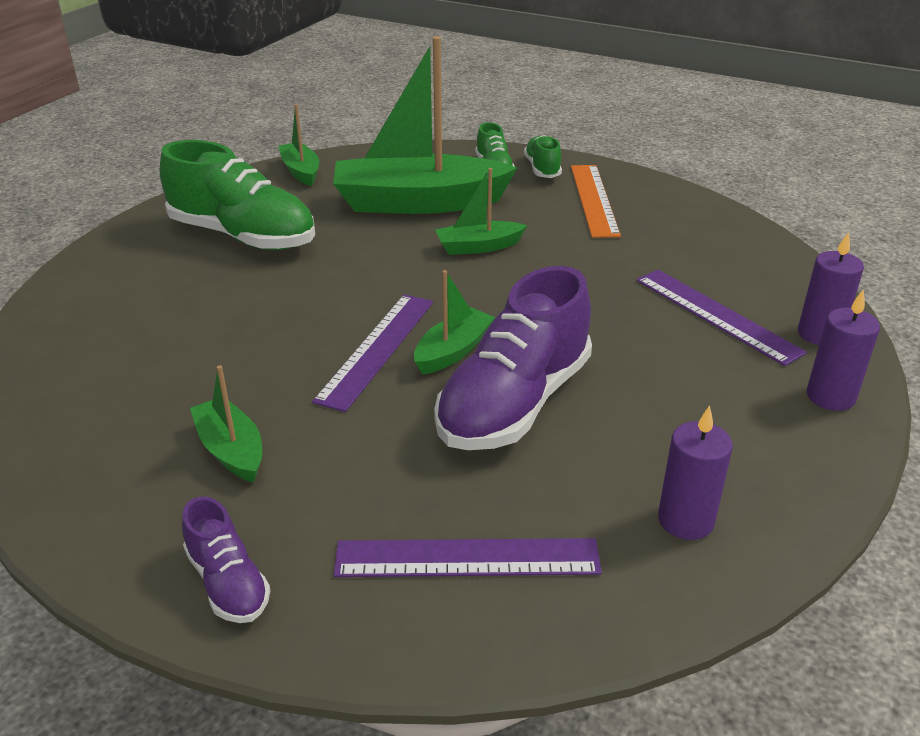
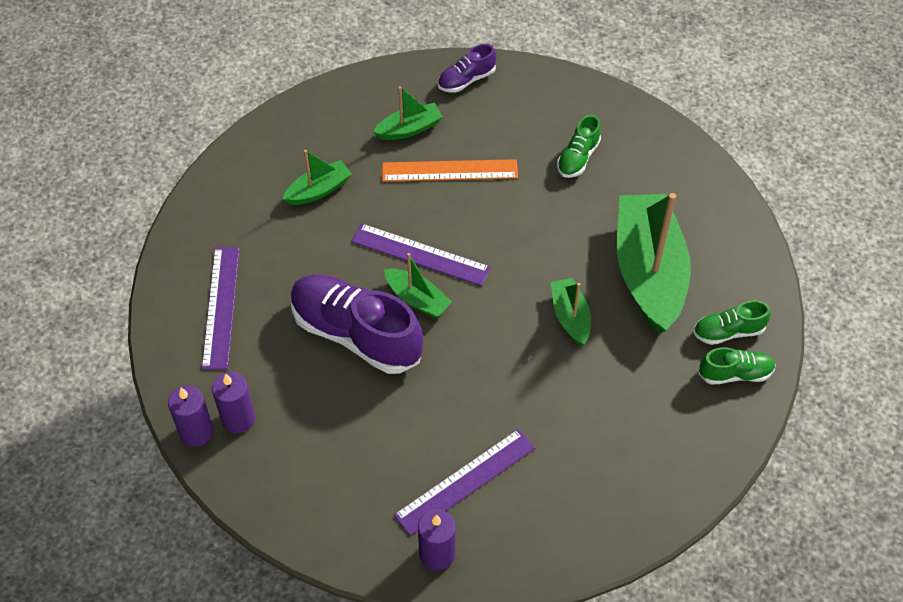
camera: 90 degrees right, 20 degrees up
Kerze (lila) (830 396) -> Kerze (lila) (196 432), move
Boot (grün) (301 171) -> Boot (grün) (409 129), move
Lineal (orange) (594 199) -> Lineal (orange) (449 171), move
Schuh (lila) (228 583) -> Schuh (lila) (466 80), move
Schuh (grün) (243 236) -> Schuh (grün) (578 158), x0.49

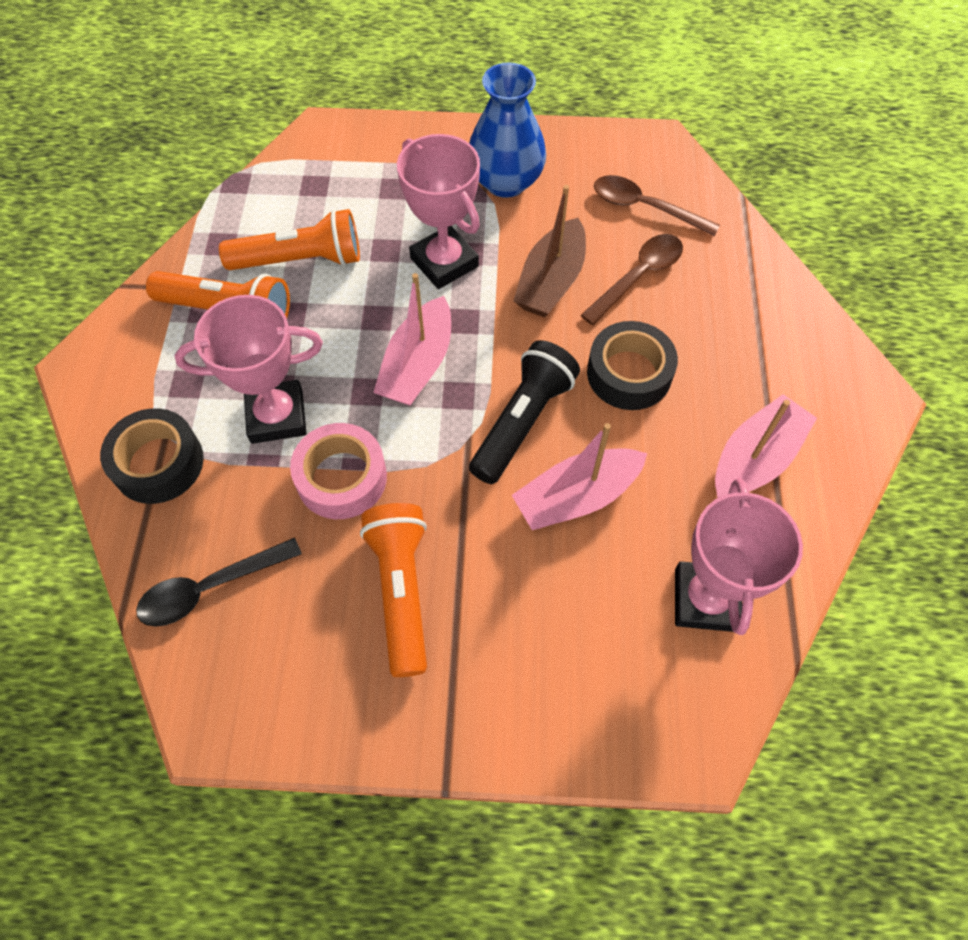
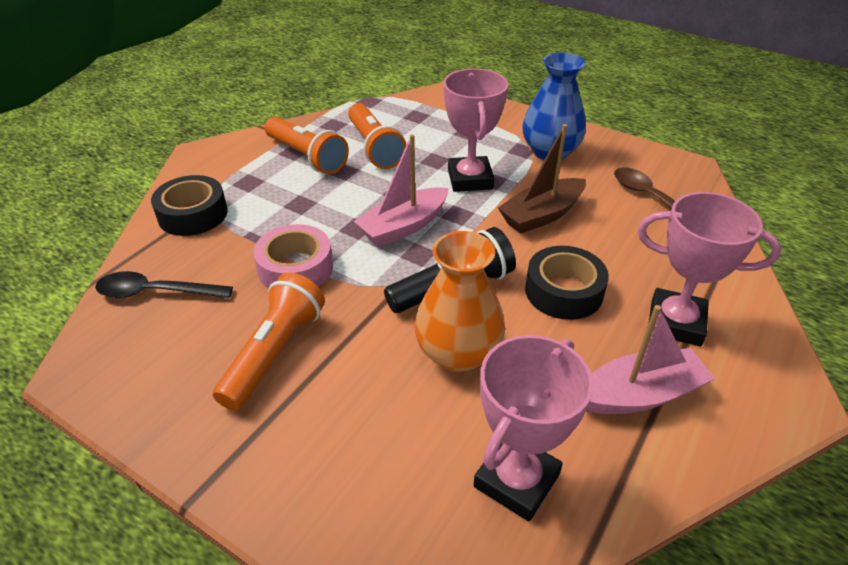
camera: 30 degrees right, 20 degrees down
Taschenlampe (orange) (300 260) -> Taschenlampe (orange) (374 147), 45 degrees clockwise
Boot (rosa) (576 497) -> Vase (orange) (458 353)
Pokal (rosa) (277 416) -> Pokal (rosa) (675 322), move
Löffel (braun) (638 276) -> none

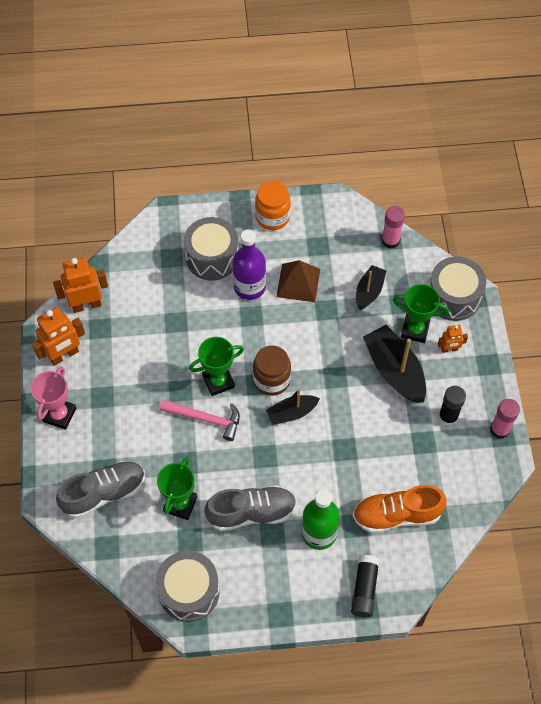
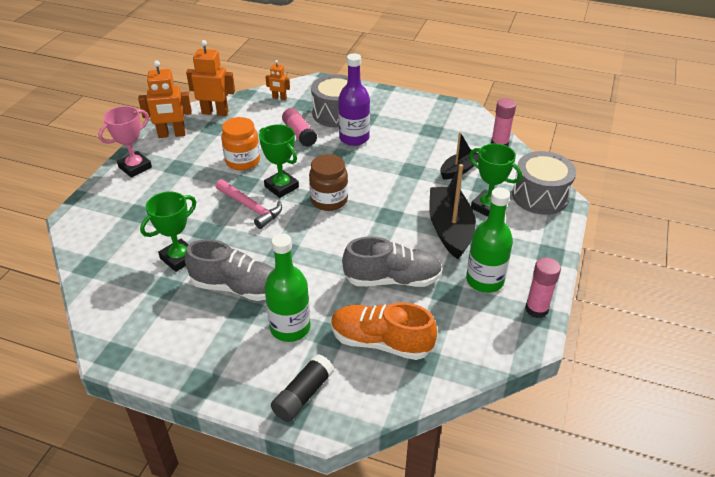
camera: 25 degrees right, 20 degrees down
Einmachglas (orange) (272 217) -> Einmachglas (orange) (243 161), move
Pokal (grün) (218 381) -> Pokal (grün) (281 187), 45 degrees clockwise
Roboter (orange) (449 349) -> Roboter (orange) (279 98), move
none -> Klebestift (rosa) (299 134)
Schuh (grau) (104 493) -> Schuh (grau) (392 279), move
Klebestift (schwarz) (448 417) -> Flasche (grün) (484 280)
Trommel (grau) (189 591) -> none
Boot (schwarz) (291 413) -> none
Pyramide (braun) (298 282) -> none

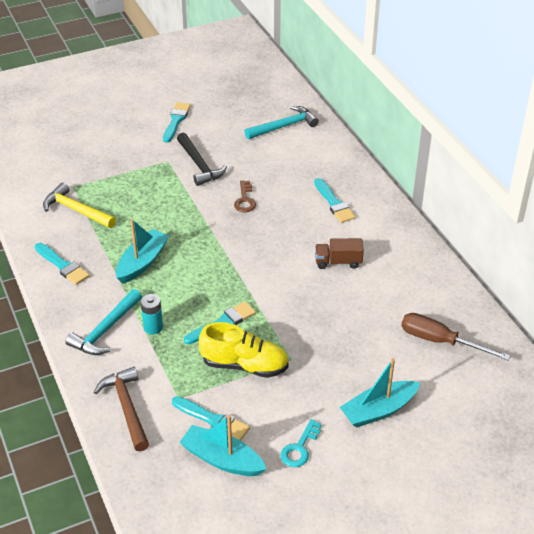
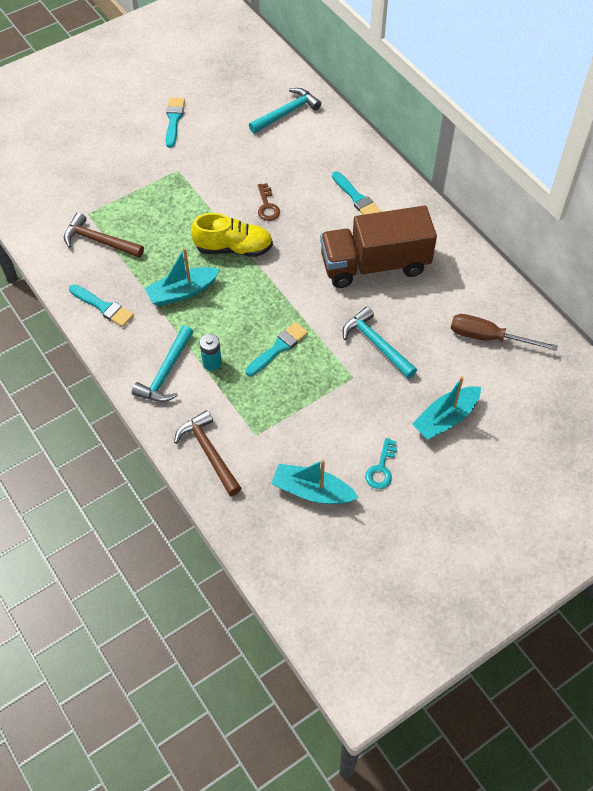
camera: 10 degrees left, 15 degrees up
Hammer (gelb) (76 210) -> Hammer (braun) (99 241)
Boot (türkis) (142 262) -> Boot (türkis) (182 292), 135 degrees counterclockwise
Schuh (gelb) (244 365) -> Schuh (gelb) (233 248), move
Lastwagen (braun) (338 262) -> Lastwagen (braun) (375 264), x2.30
none -> Hammer (türkis) (376 344)
Pinsel (türkis) (213 420) -> none
Hammer (schwarz) (199 165) -> none

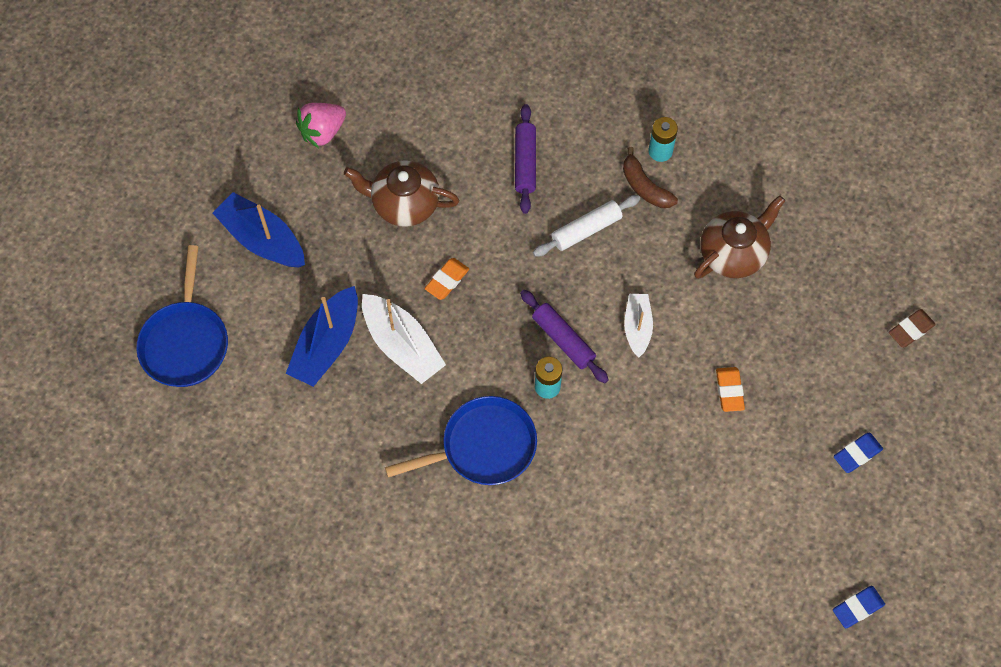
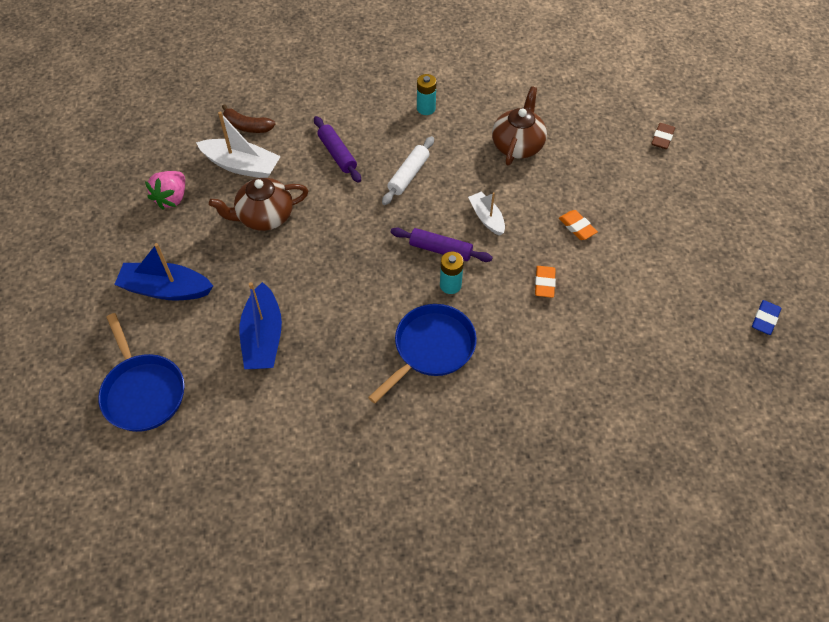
camera: 30 degrees left, 10 degrees down
Boot (weiß) (402 345) -> Boot (weiß) (242 166), move
Banane (braun) (644 186) -> Banane (braun) (247 126), move
Radiergummi (orange) (447 280) -> Radiergummi (orange) (544 283), move
Radiergummi (blau) (857 454) -> none

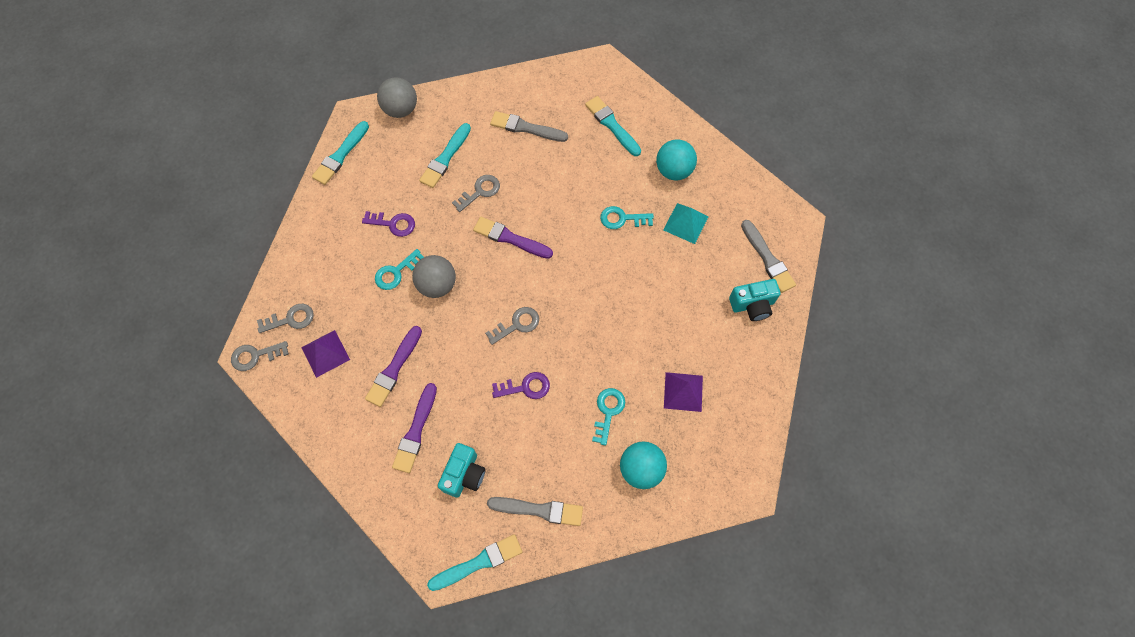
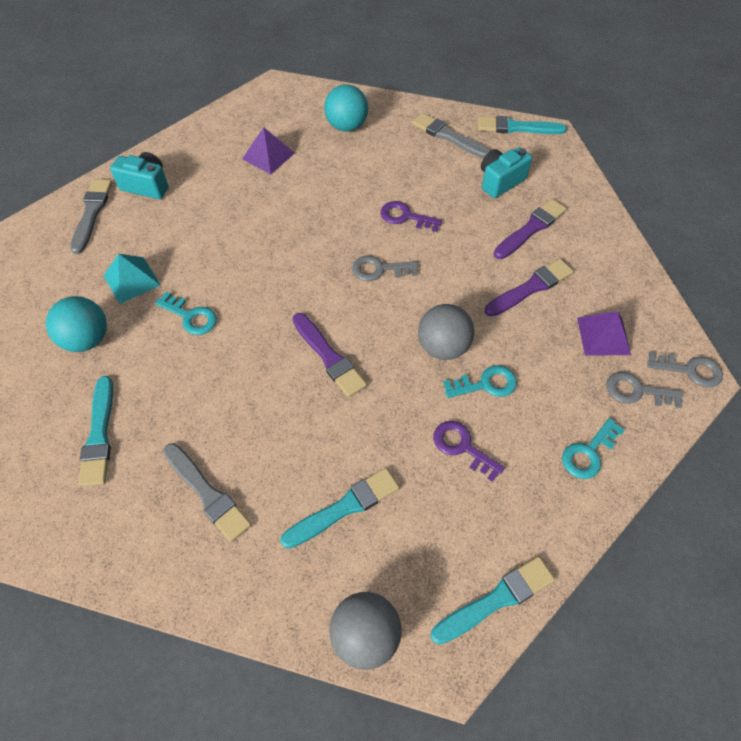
camera: 150 degrees left, 10 degrees down
Schlüssel (türkis) (608 412) -> Schlüssel (türkis) (589 453), move
Schlüssel (grau) (480 191) -> none

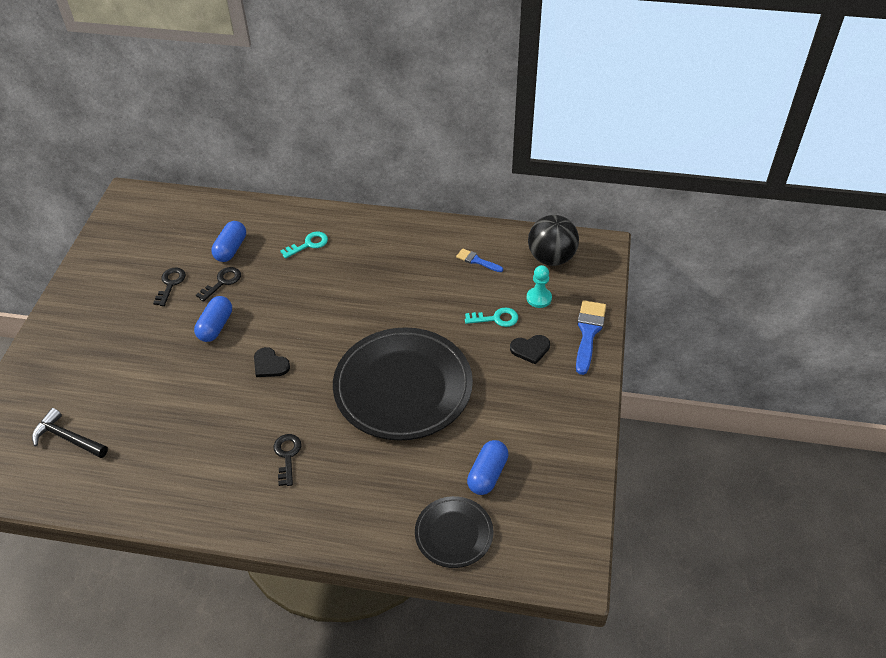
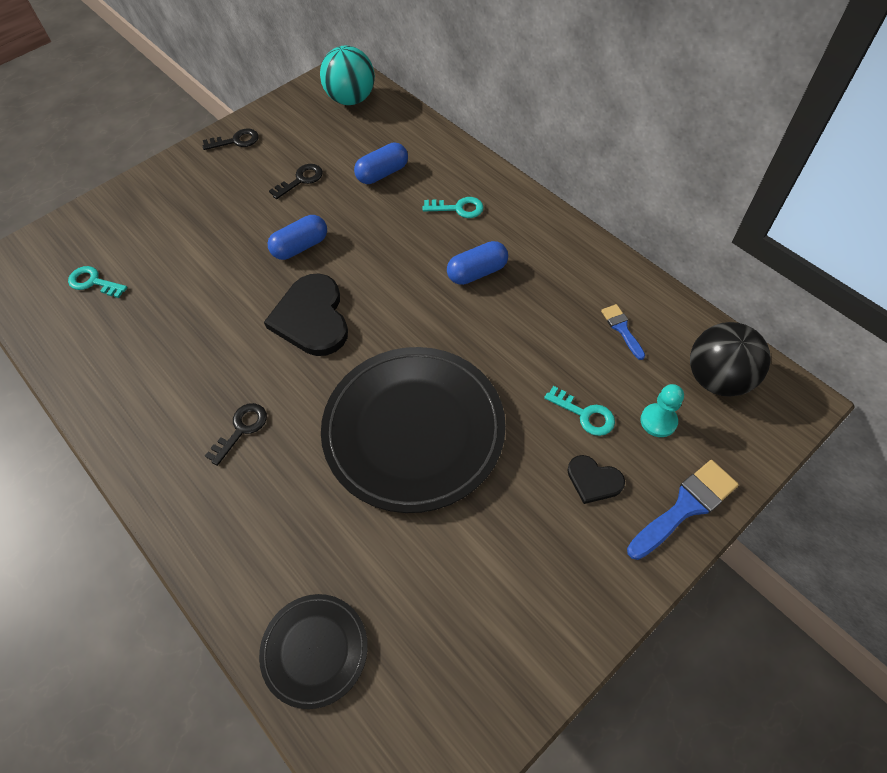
camera: 40 degrees right, 10 degrees up
Hammer (schwarz) (68 438) -> Schlüssel (türkis) (94 282)
Schlüssel (schwarz) (222 282) -> Schlüssel (schwarz) (236 141), move
Herz (schwarz) (270 364) -> Herz (schwarz) (312 318), x1.94
none -> Ball (türkis) (351 99)
Kapsel (blau) (487 474) -> Kapsel (blau) (477 272), move

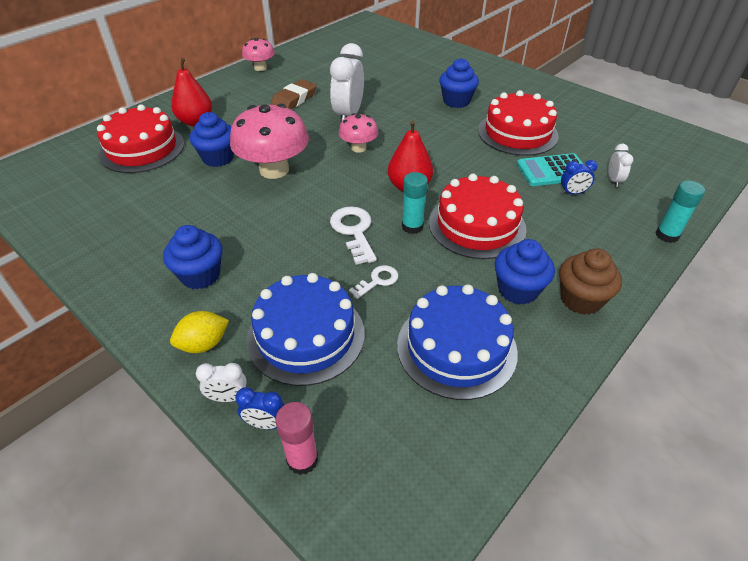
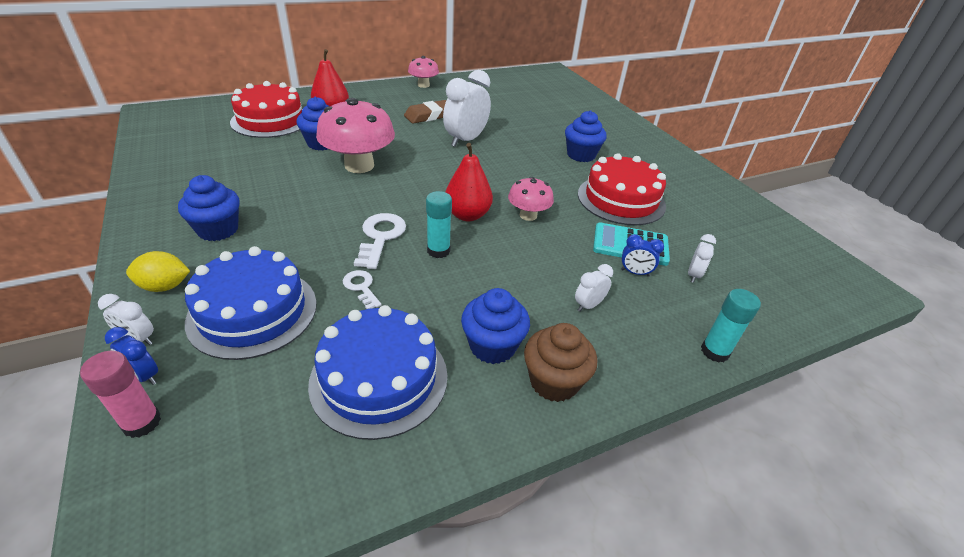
camera: 20 degrees right, 5 degrees down
Schlüssel (weiß) (377 281) -> Schlüssel (weiß) (361 287), 105 degrees counterclockwise
Pilz (rosa) (358 148) -> Pilz (rosa) (528 215), move
none -> Wecker (weiß) (588 305)
Kuchen (rot) (477 225) -> none

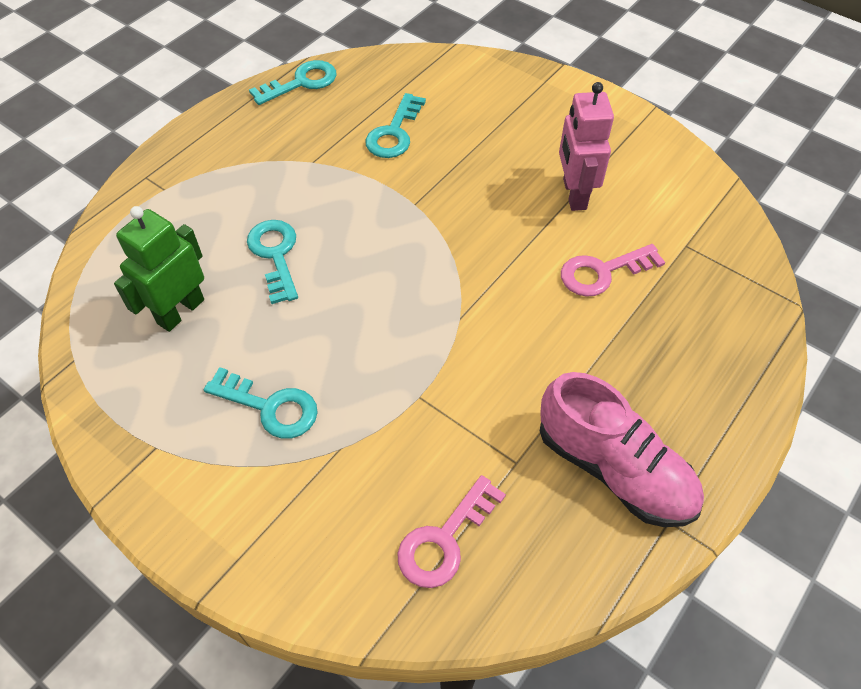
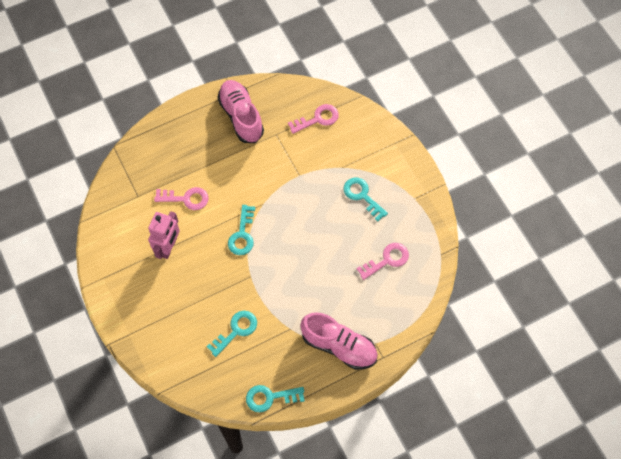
camera: 155 degrees left, 10 degrees up
Schlüssel (türkis) (275 255) -> Schlüssel (türkis) (242 234), move
none -> Schuh (rosa) (339 346)
Roboter (grün) (180 311) -> Schlüssel (rosa) (387 260)

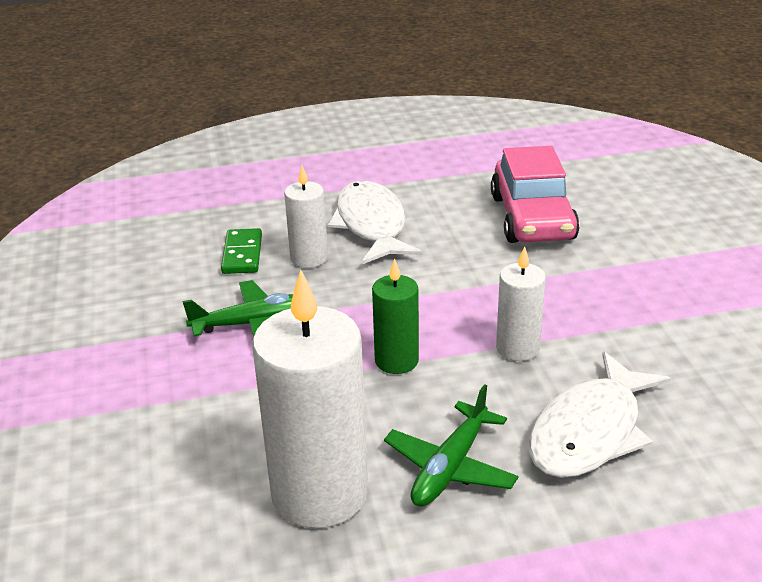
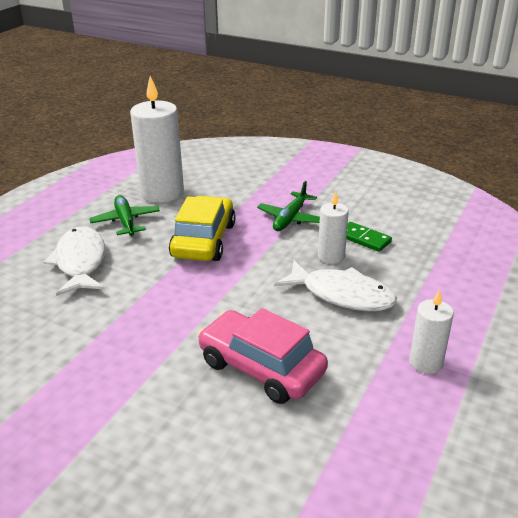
camera: 130 degrees right, 0 degrees up
Kerze (grün) (396 361) -> Auto (gelb) (204 240)
Kerze (weiß) (517 348) -> Kerze (weiß) (425 362), move

